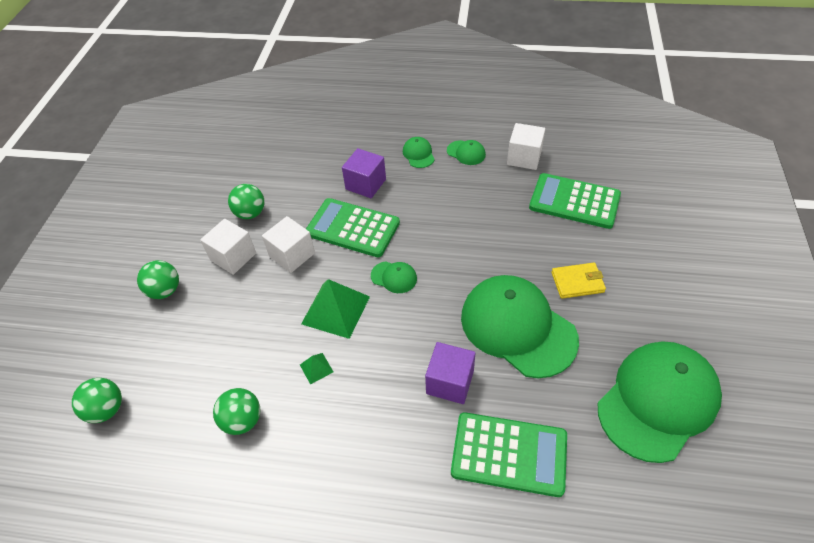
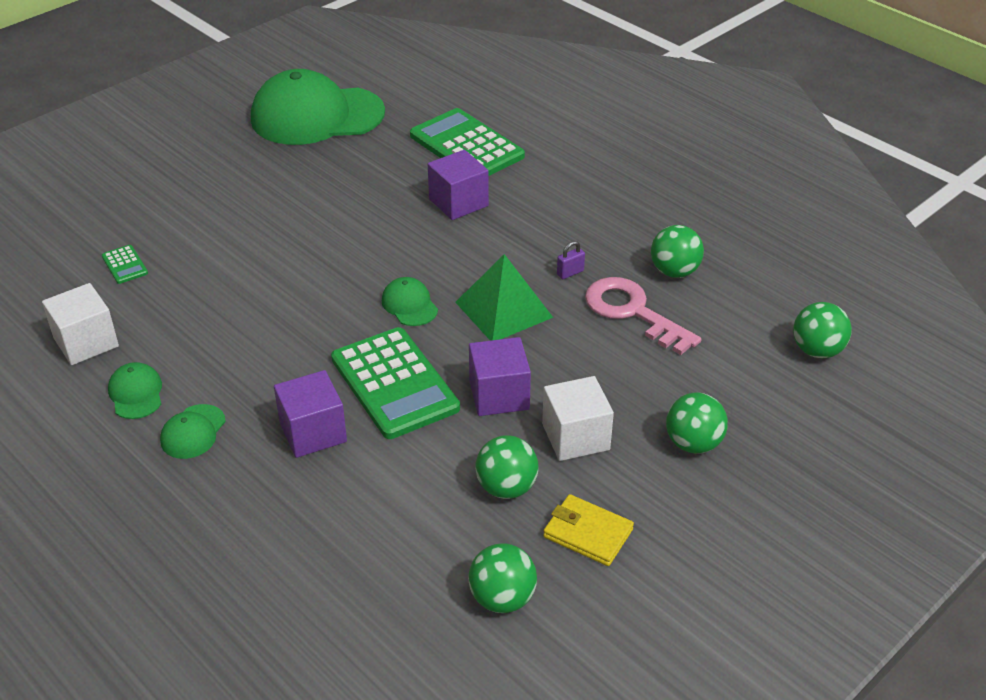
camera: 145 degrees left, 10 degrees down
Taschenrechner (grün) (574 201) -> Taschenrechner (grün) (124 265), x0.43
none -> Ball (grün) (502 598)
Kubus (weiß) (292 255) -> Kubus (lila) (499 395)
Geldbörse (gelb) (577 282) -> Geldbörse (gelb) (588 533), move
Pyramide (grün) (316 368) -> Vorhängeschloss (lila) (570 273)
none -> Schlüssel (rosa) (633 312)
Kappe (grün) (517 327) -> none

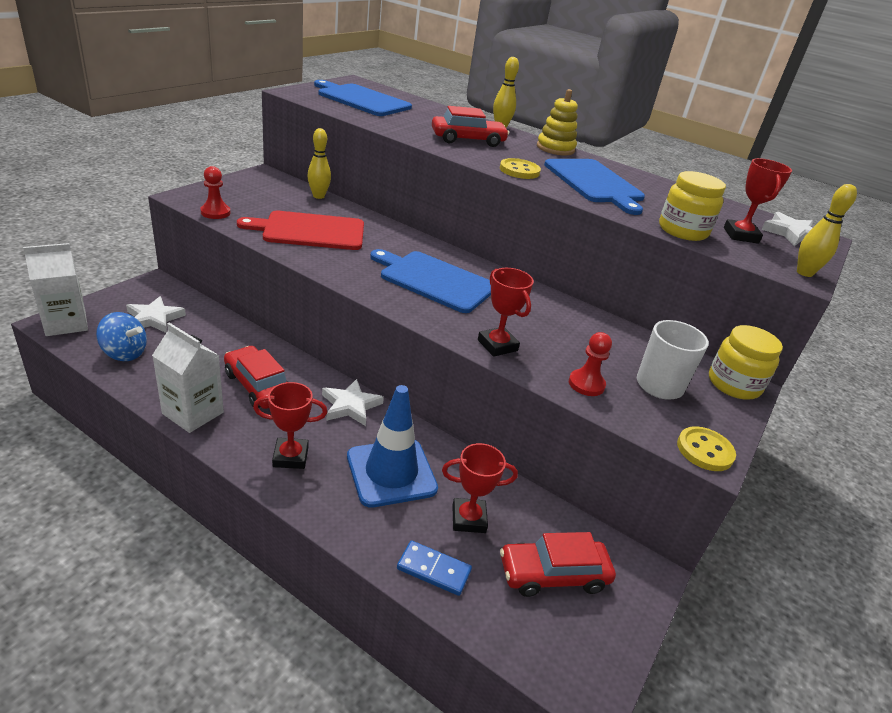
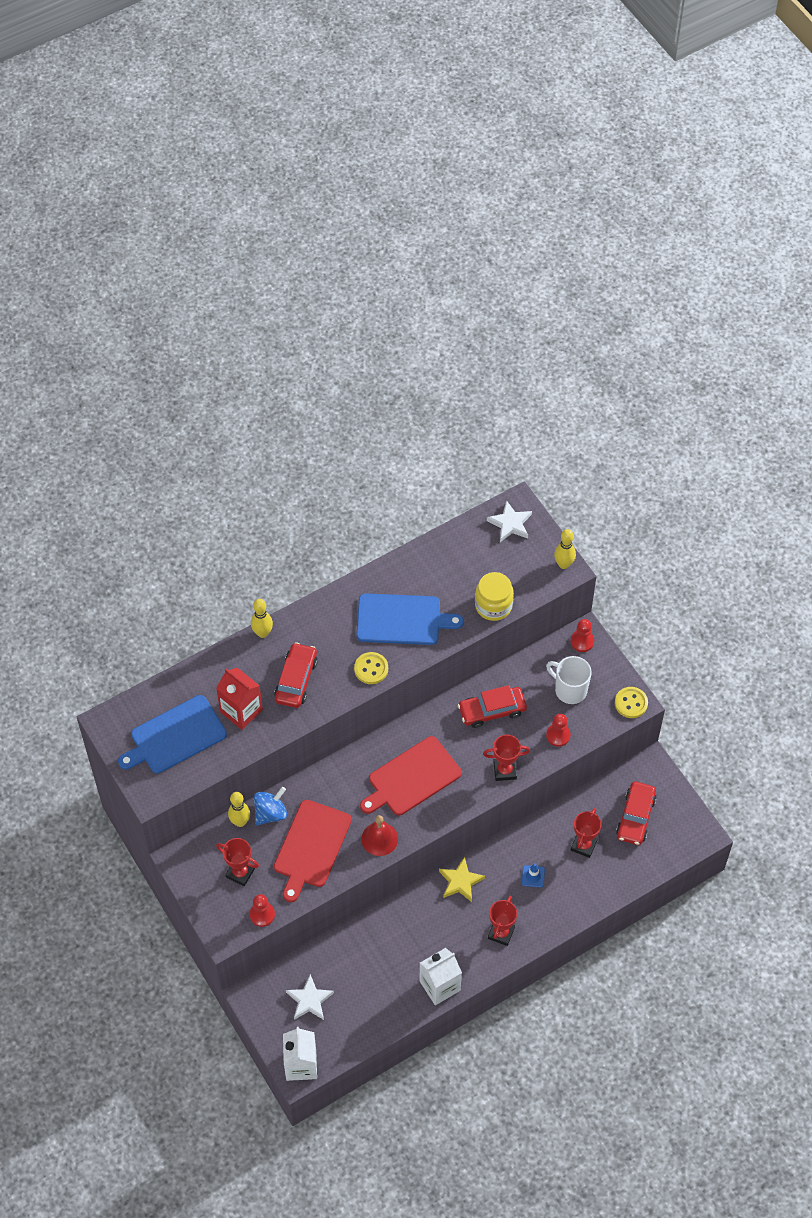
camera: 60 degrees left, 25 degrees up
none -> Getränkekarton (rot) (241 711)
Pokal (rot) (740 235) -> Pokal (rot) (240 873), move
Kreisel (blau) (124 353) -> Kreisel (blau) (270 813), move
Schneidebrett (blau) (434 280) -> Schneidebrett (rot) (411 778)
none -> Glocke (rot) (379 839)
Stern (weiß) (350 406) -> Stern (gelb) (460 881)
Auto (rot) (258 386) -> Auto (rot) (492 710), move
Leitkegel (blau) (391 472) -> Leitkegel (blau) (533 876), x0.42
Einmachglas (gelb) (733 384) -> Bauer (rot) (582 641)
Dominostein (blau) (433 570) -> none
Stapelspielzeug (gelb) (555 148) -> none

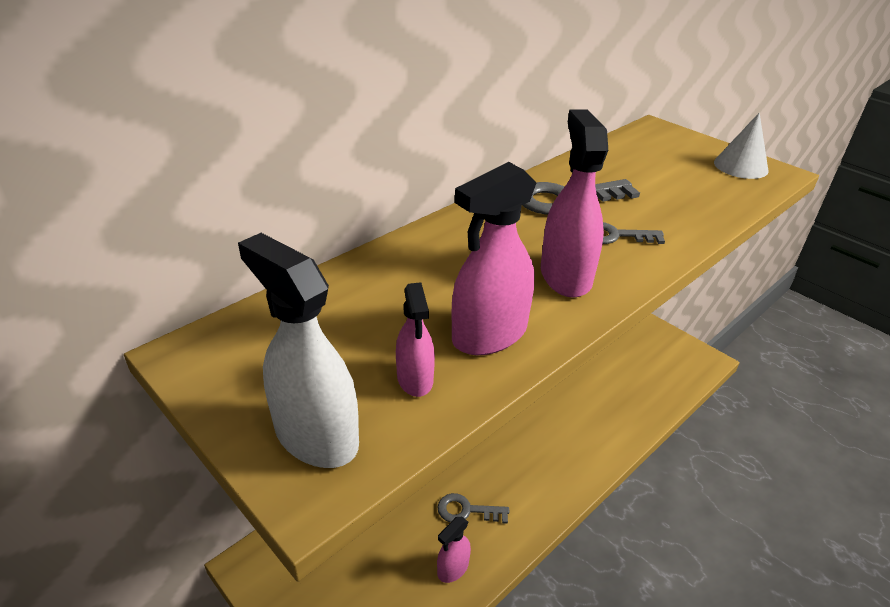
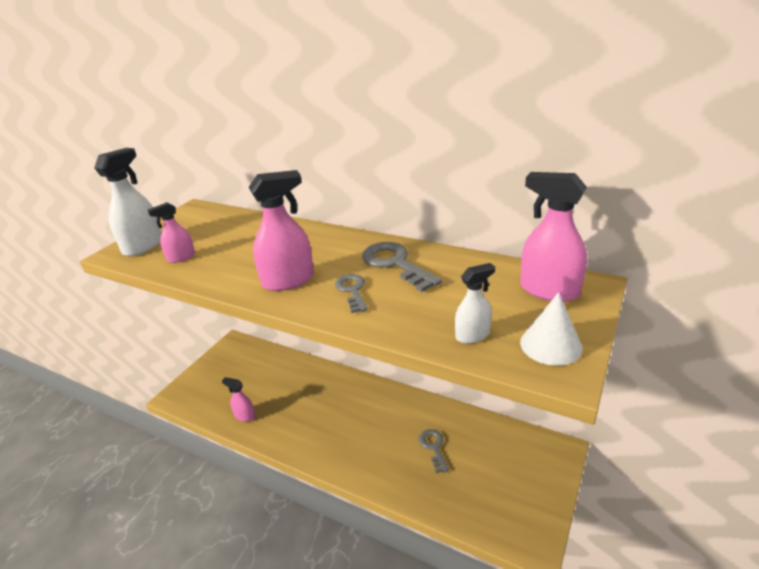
camera: 75 degrees right, 5 degrees down
Schlüssel (grau) (467 510) -> Schlüssel (grau) (433 447), move
none -> Sprühflasche (weiß) (472 335)
Sprühflasche (rosa) (489 335) -> Sprühflasche (rosa) (548 290), move

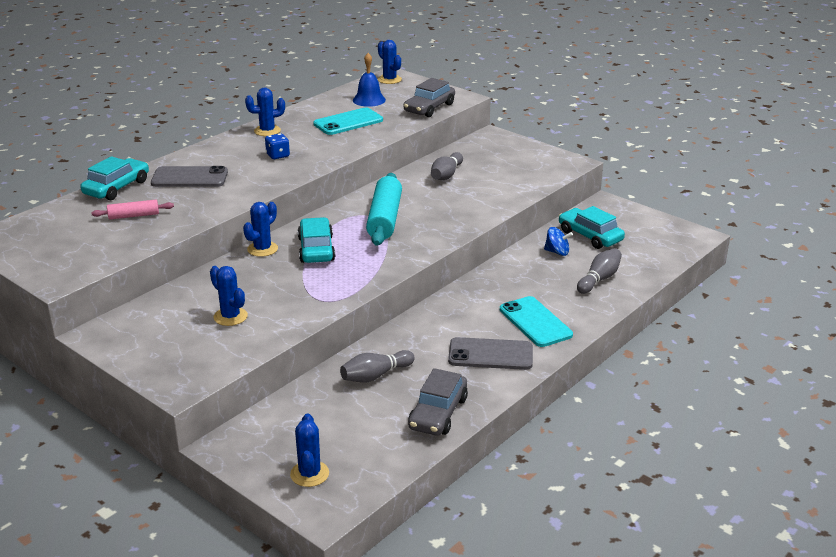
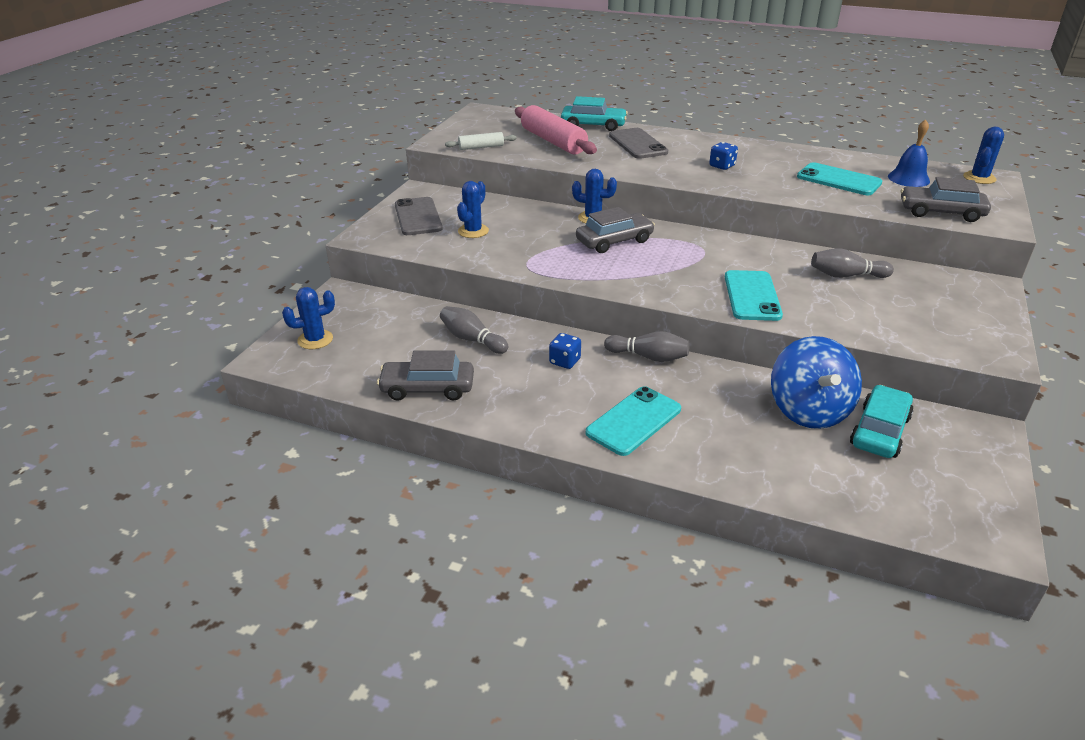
camera: 70 degrees right, 5 degrees up
Handy (grau) (490 354) -> Handy (grau) (418 217), move
none -> Nudelholz (weiß) (481 147)
Nudelholz (rosa) (134 216) -> Nudelholz (rosa) (553 141), x1.93
none -> Spielwürfel (blau) (565 361)
Auto (türkis) (316 249) -> Auto (grau) (614 241)
Bowlingkegel (grau) (599 279) -> Bowlingkegel (grau) (648 357), move
none -> Handy (türkis) (752 296)
Kreisel (blau) (557 252) -> Kreisel (blau) (809 410), x2.06
Kaktus (blau) (267 131) -> none
Nudelholz (türkis) (385 219) -> none

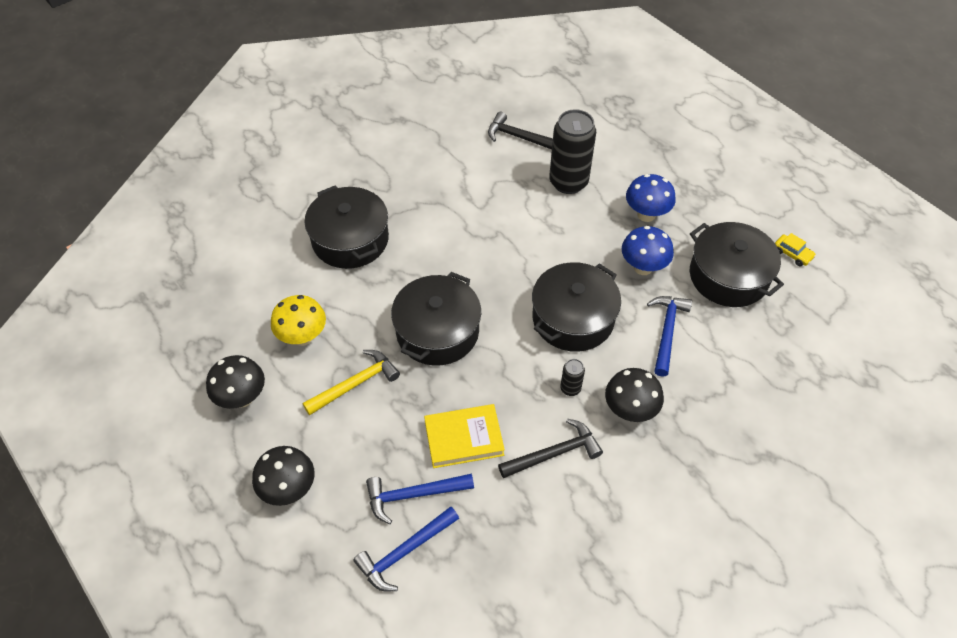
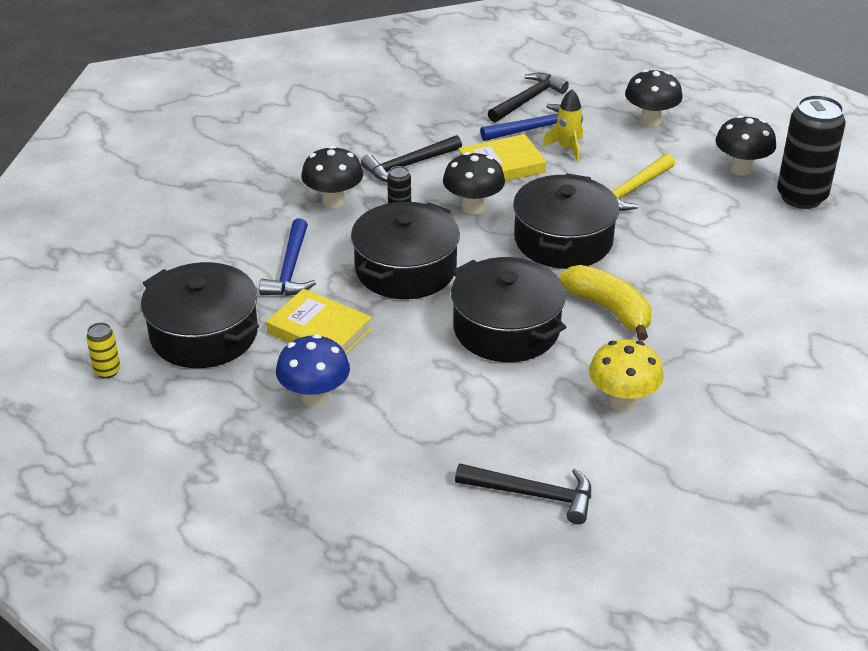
camera: 170 degrees right, 15 degrees down
Auto (gelb) (792 254) -> Dose (gelb) (107 371)
Pilz (blau) (643 267) -> Buch (gelb) (319 331)
none -> Pilz (schwarz) (473 207)
Kochtopf (schwarz) (350 240) -> Kochtopf (schwarz) (506 328), move
Hammer (blau) (404 552) -> Hammer (schwarz) (528 100)
none -> Rakete (gelb) (567 148)
none -> Banane (gelb) (608 309)
Pilz (gelb) (303 337) -> Pilz (gelb) (622 401), move
Dose (schwarz) (568 182) -> Dose (schwarz) (801 197), move

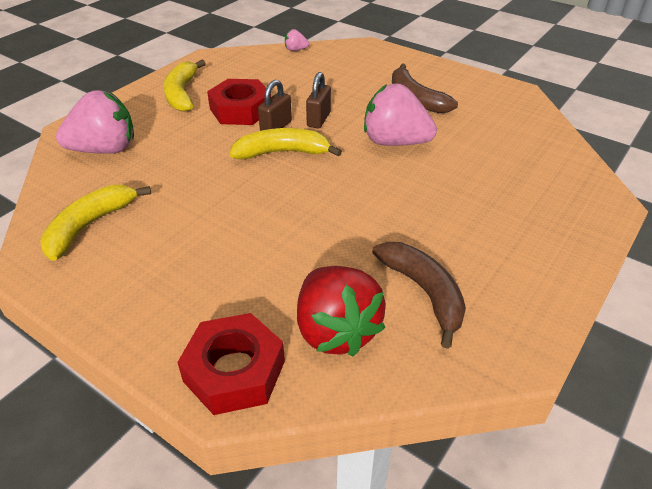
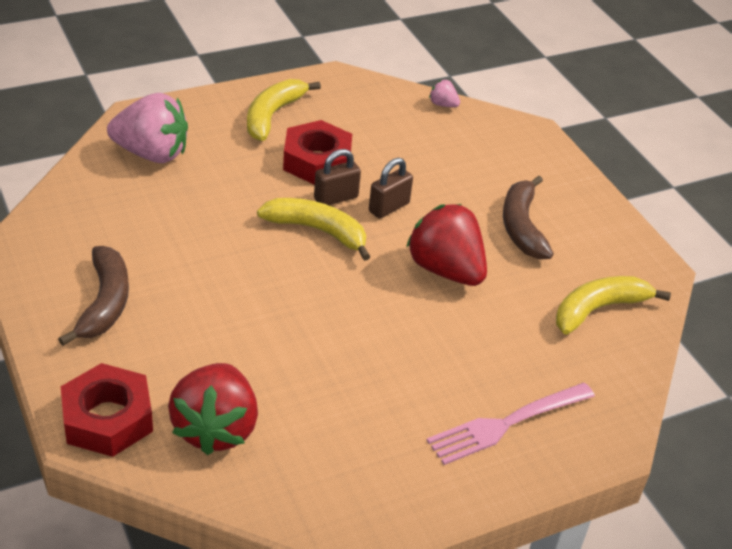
camera: 25 degrees right, 0 degrees up
Banane (braun) (424 292) -> Banane (braun) (105 303), move
Erdbeere (rosa) (395 142) -> Erdbeere (rot) (445 270)
none -> Gabel (rosa) (506 424)
Banane (gelb) (89 226) -> Banane (gelb) (598 309), move

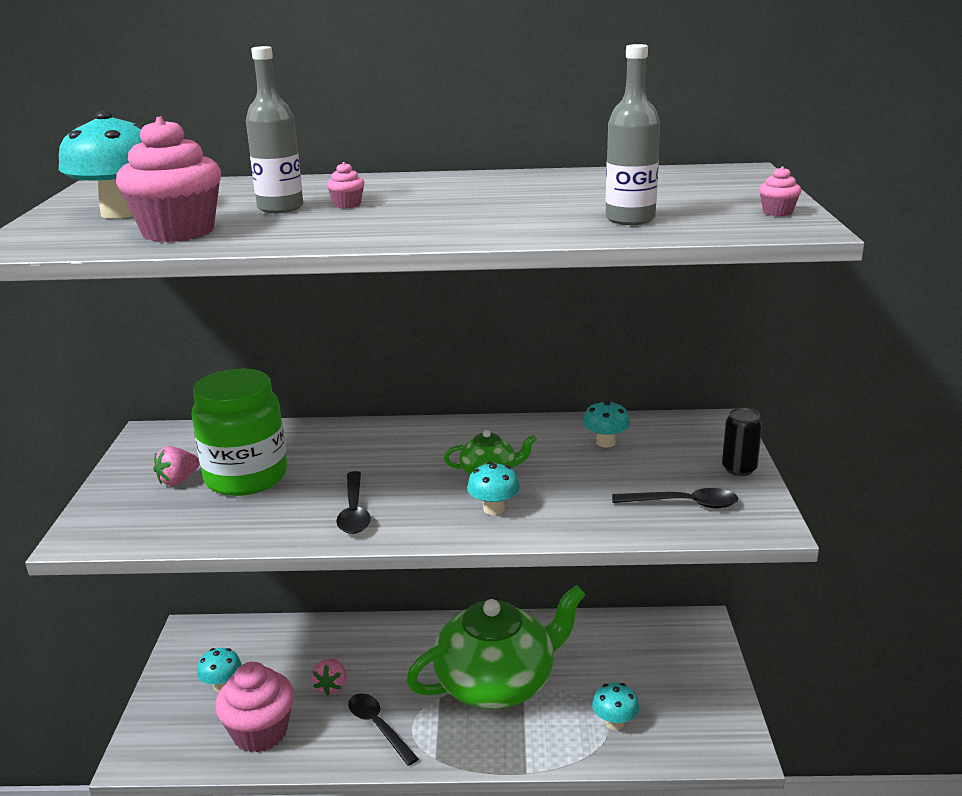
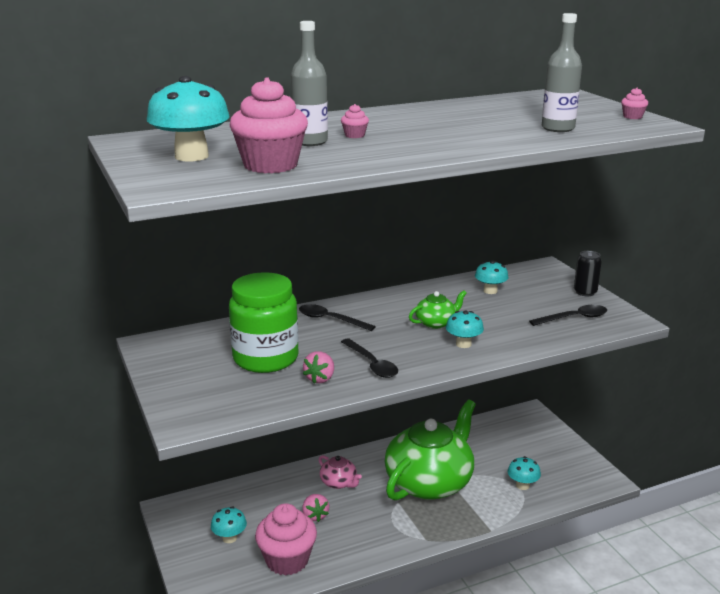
camera: 25 degrees left, 0 degrees up
Löffel (schwarz) (378 727) -> Löffel (schwarz) (330 320), move
Erdbeere (rosa) (178 480) -> Erdbeere (rosa) (320 378), move
none -> Teekanne (rosa) (339 482)

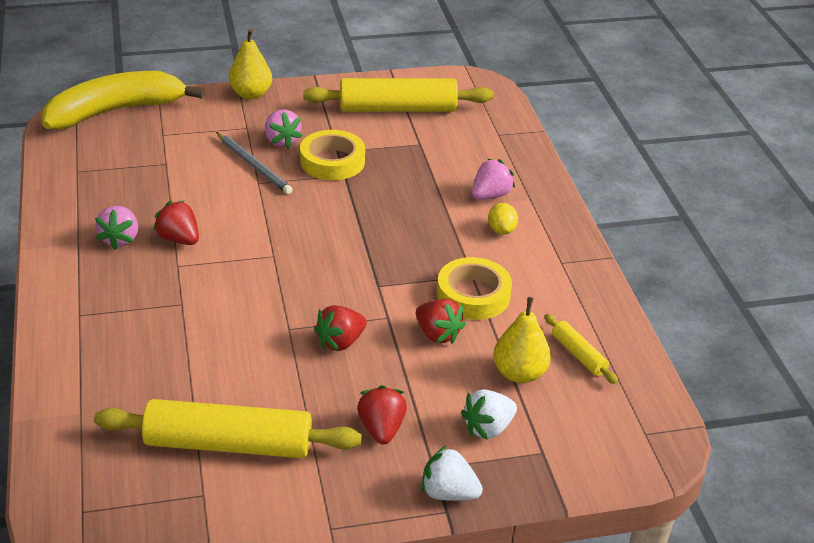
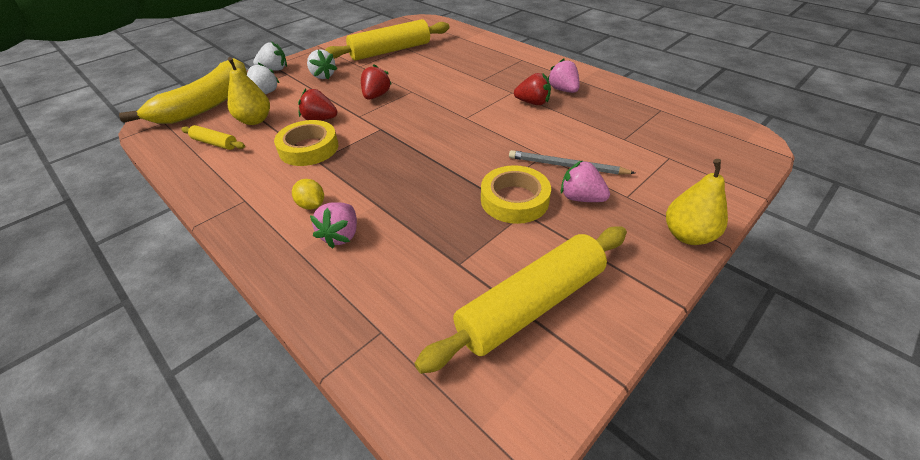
camera: 150 degrees right, 5 degrees up
Banane (gelb) (115 111) -> Banane (gelb) (206 104), move
Erdbeere (rot) (381 429) -> Erdbeere (weiß) (323 76)

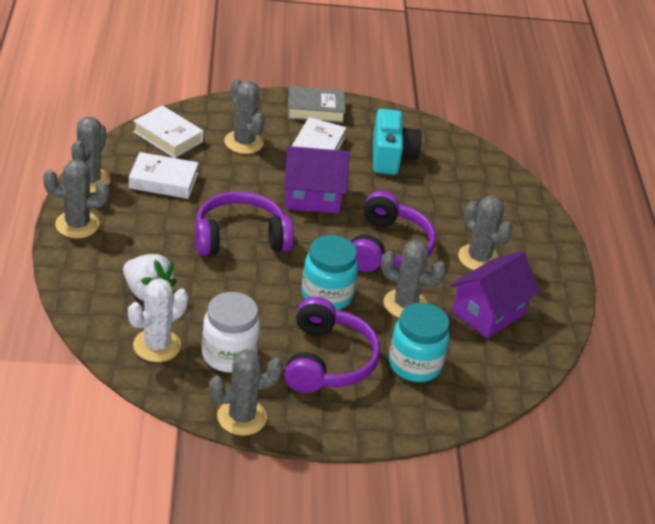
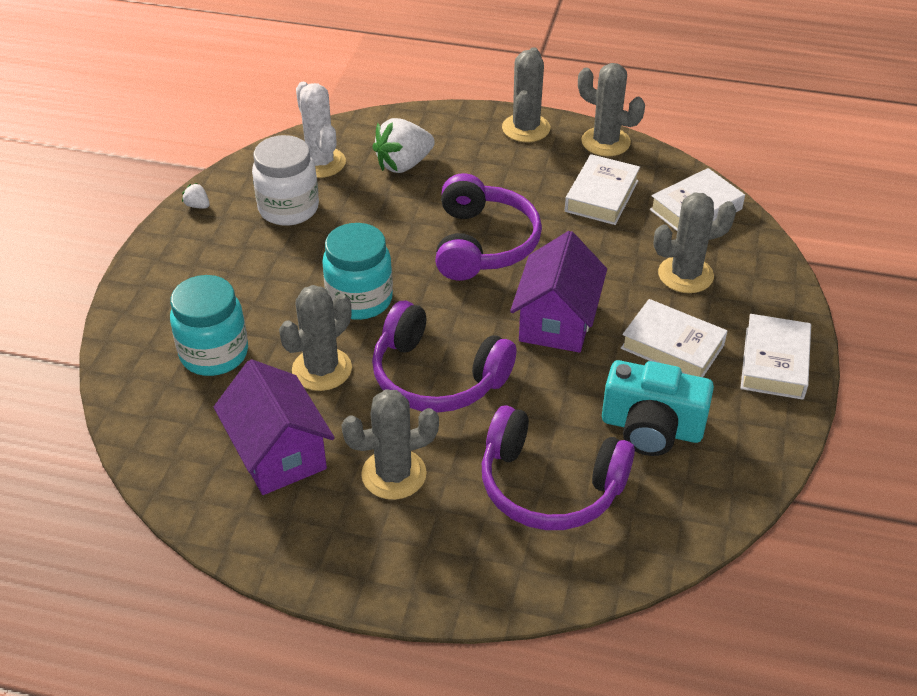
camera: 110 degrees right, 5 degrees up
Kaktus (grau) (242 417) -> Erdbeere (weiß) (197 206)
Kopfhörer (lila) (327 361) -> Kopfhörer (lila) (549 486), move
Buch (grau) (315 110) -> Buch (weiß) (774 363)

